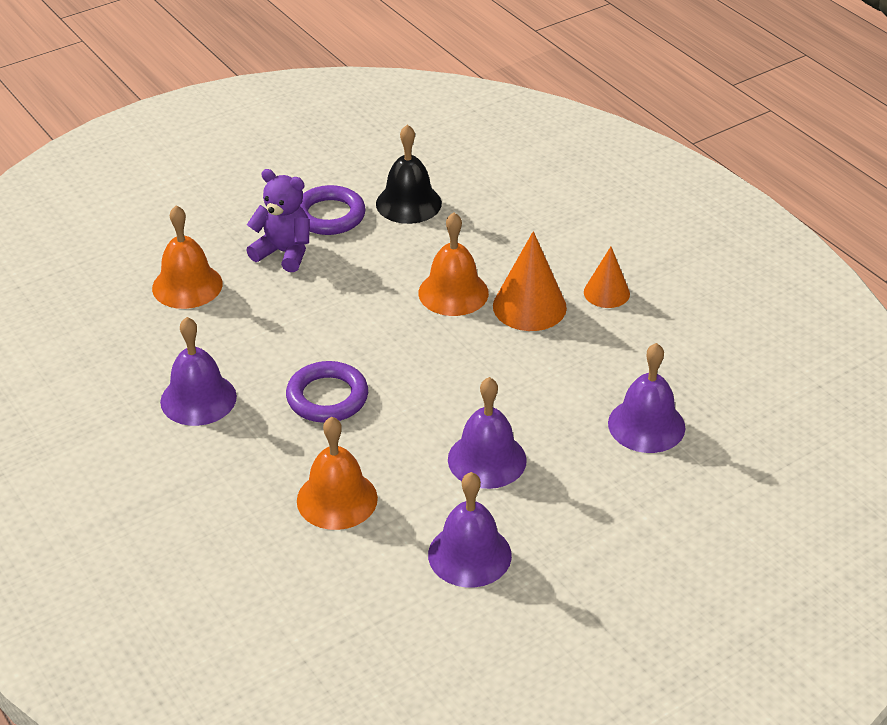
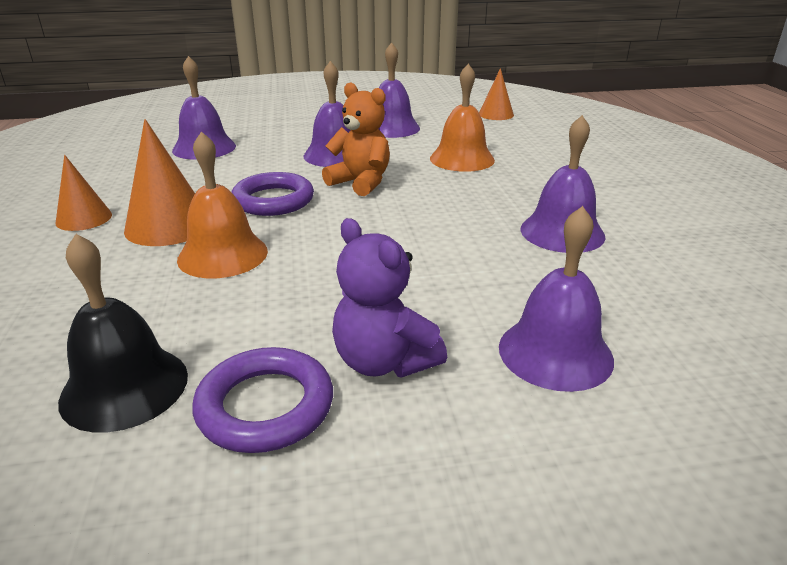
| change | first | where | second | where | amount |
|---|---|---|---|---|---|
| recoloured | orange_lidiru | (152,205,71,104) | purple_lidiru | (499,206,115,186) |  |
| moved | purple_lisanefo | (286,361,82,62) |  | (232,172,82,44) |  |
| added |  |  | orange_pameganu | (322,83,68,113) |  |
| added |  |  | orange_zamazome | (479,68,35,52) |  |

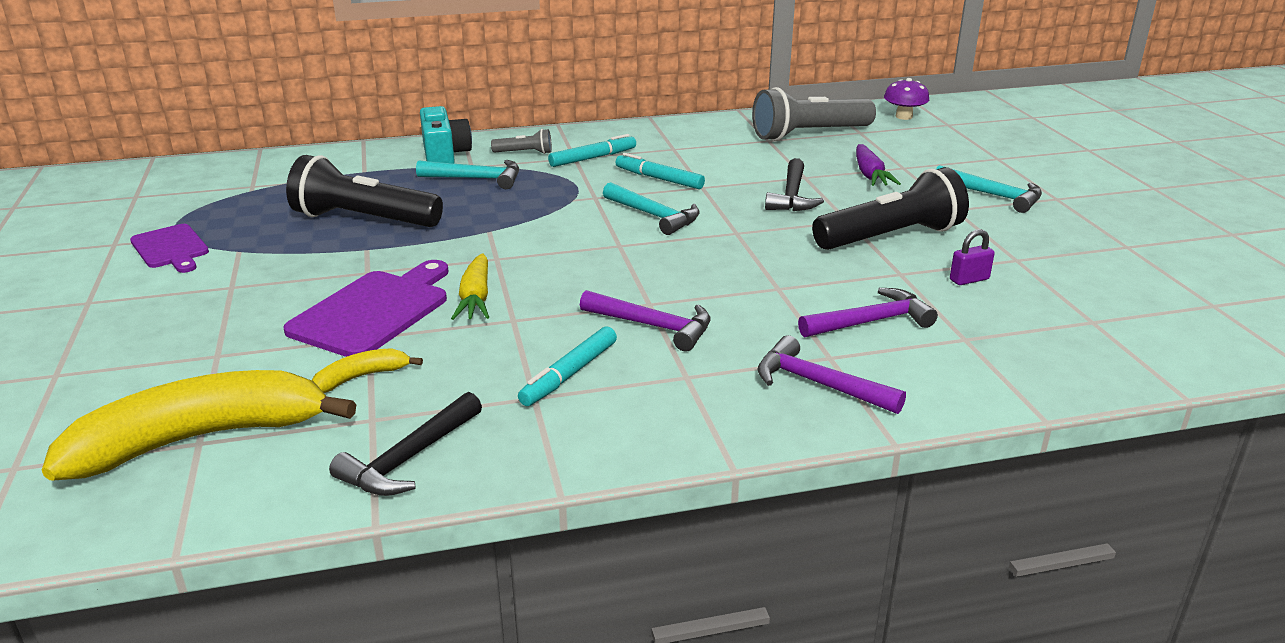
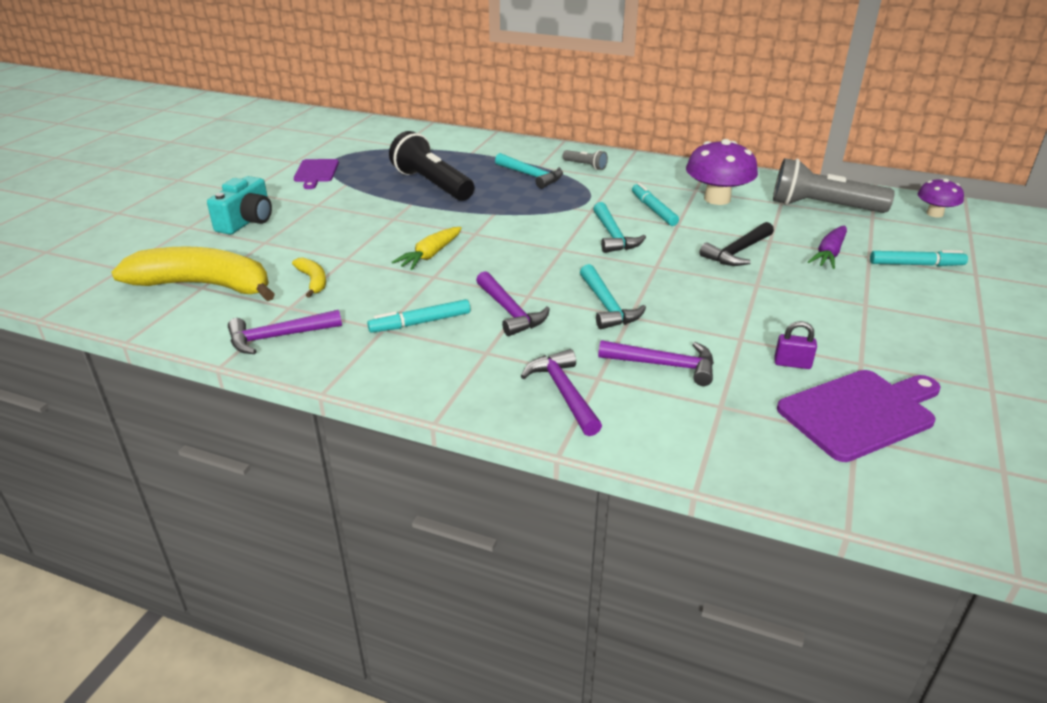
| change | first | where | second | where | amount |
|---|---|---|---|---|---|
| moved | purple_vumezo | (283,260,165,97) |  | (777,370,164,92) |  |
| turned | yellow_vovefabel | (312,348,111,45) |  | (292,257,34,41) | 60 degrees clockwise |
| recoloured | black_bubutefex | (329,392,153,104) | purple_bubutefex | (228,310,114,44) |  |
| moved | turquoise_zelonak | (420,106,52,58) |  | (207,176,65,59) |  |
| moved | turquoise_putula | (548,134,88,33) |  | (870,250,98,16) |  |
| removed | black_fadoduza | (812,167,157,83) |  |  |  |
| moved | turquoise_bubutefex | (936,165,106,48) |  | (580,264,66,65) |  |
| added |  |  | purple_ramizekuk | (686,139,72,66) |  |

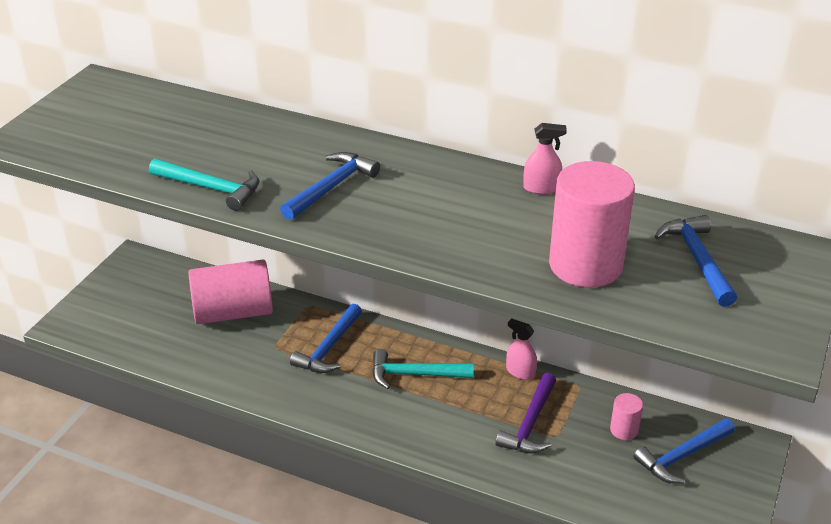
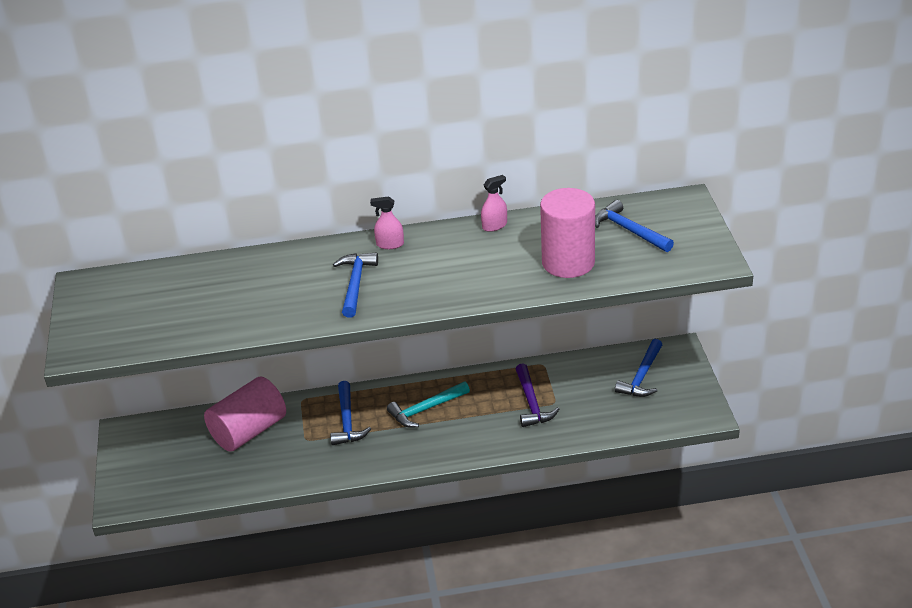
| change | first | where | second | where | amount |
|---|---|---|---|---|---|
| removed | turquoise_bubutefex | (149,158,110,53) |  |  |  |
| moved | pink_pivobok | (506,318,31,62) |  | (370,196,34,53) |  |
| removed | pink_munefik | (610,393,33,47) |  |  |  |

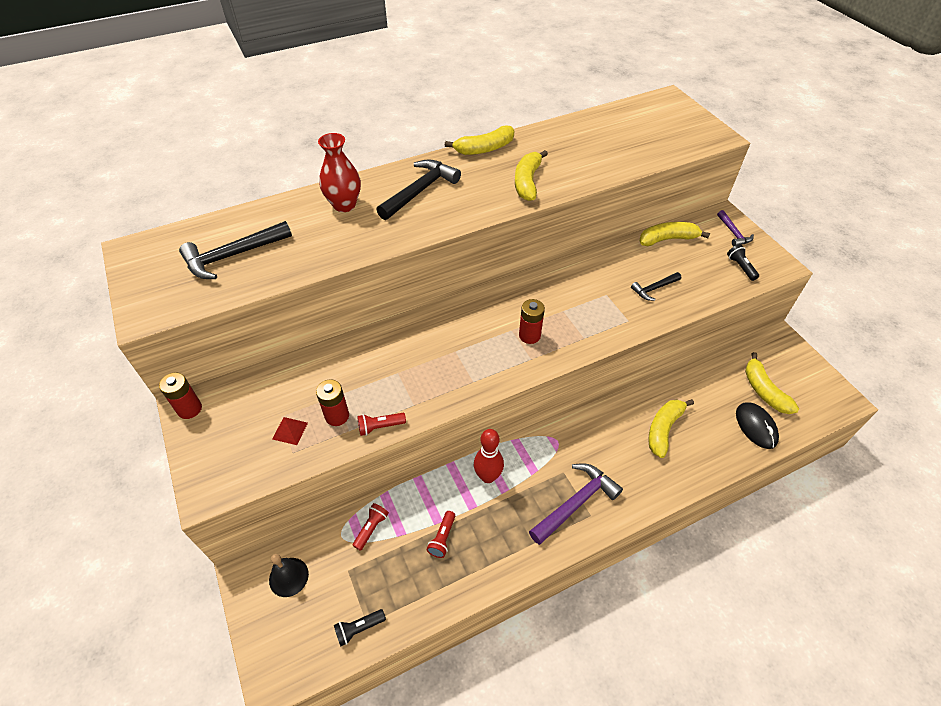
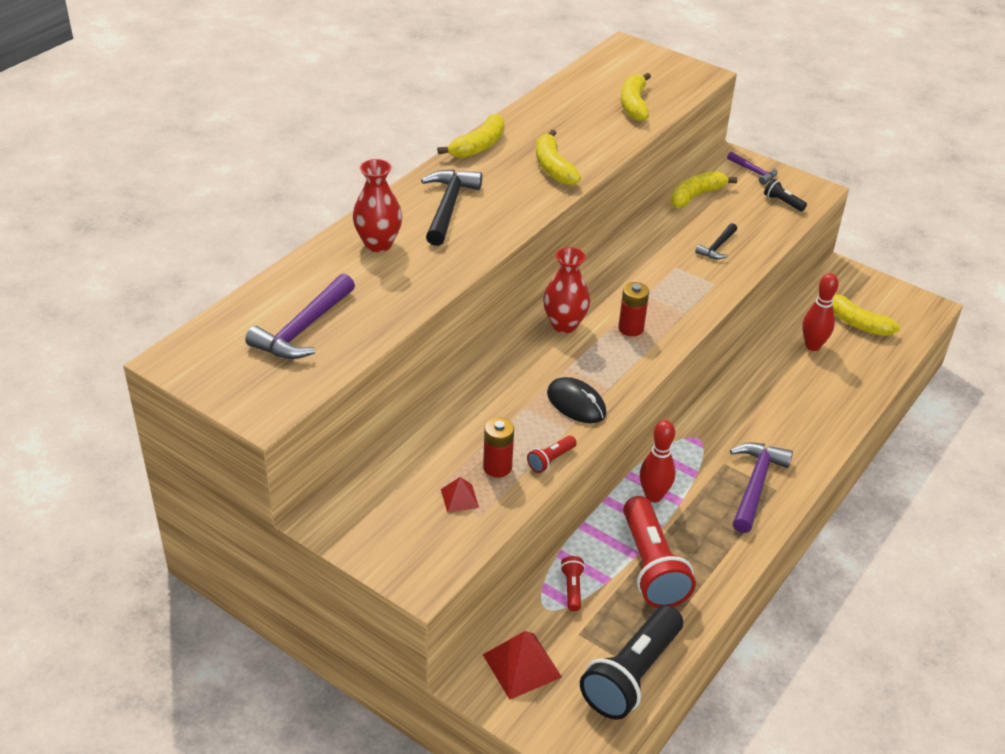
| change | first | where | second | where | amount |
|---|---|---|---|---|---|
| removed | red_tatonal | (159,373,43,46) |  |  |  |
| recoloured | black_bubutefex | (179,221,113,58) | purple_bubutefex | (245,274,110,85) |  |
| replaced | black_lidiru | (269,554,40,43) | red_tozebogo | (483,631,79,69) |  |
| resized | black_fadoduza | (334,609,52,37) |  | (580,605,103,115) | x2.32 |
| resized | red_fadoduza | (427,511,28,47) |  | (623,496,73,112) | x2.32 |
| moved | yellow_vovefabel | (648,399,46,59) |  | (621,73,30,48) |  |
| moved | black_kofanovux | (736,402,43,47) |  | (547,377,60,46) |  |
| added |  |  | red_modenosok | (543,247,47,86) |  |
| added |  |  | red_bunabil | (802,273,37,78) |  |

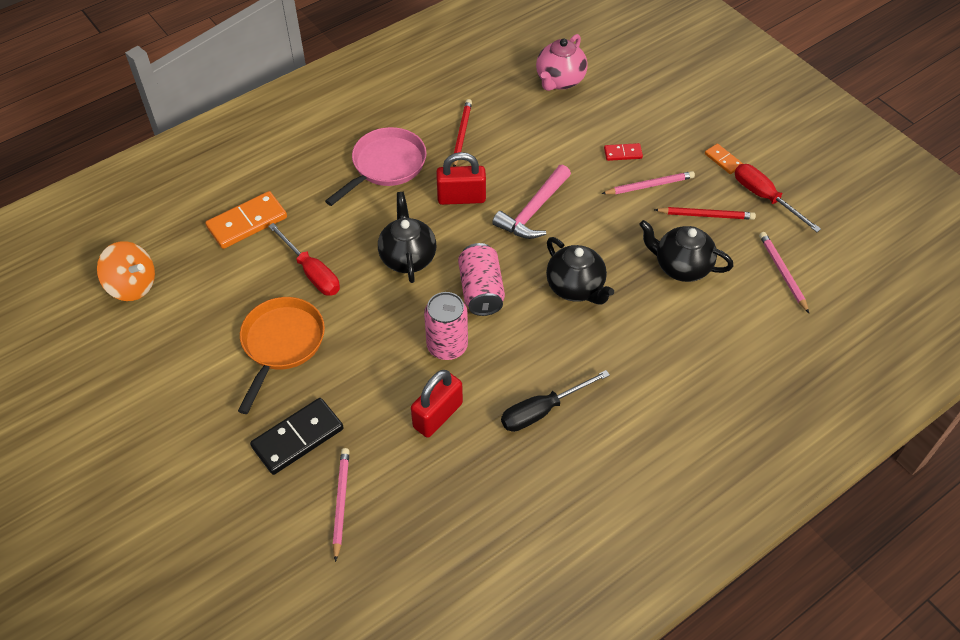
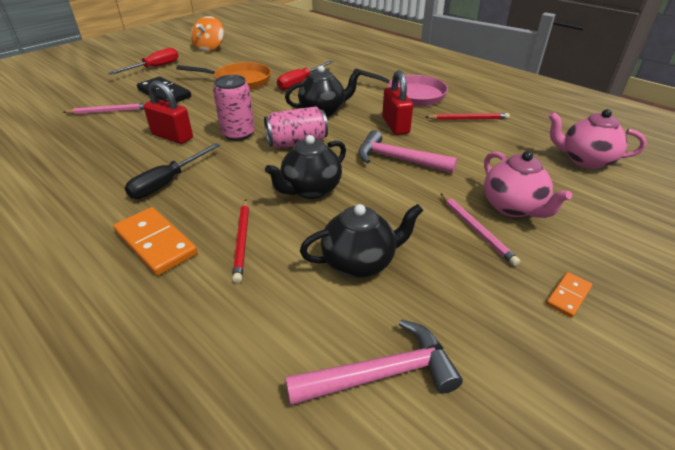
| change | first | where | second | where | amount |
|---|---|---|---|---|---|
| moved | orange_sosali | (97,241,58,60) |  | (191,16,33,36) |  |
| moved | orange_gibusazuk | (205,191,82,58) |  | (113,207,85,69) |  |
| turned | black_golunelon | (501,370,109,62) |  | (125,143,95,56) | 105 degrees counterclockwise |
| replaced | red_gibusazuk | (604,143,39,18) | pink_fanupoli | (484,151,88,67) |  |
| turned | black_fanupoli | (639,220,94,62) |  | (300,204,123,74) | 60 degrees clockwise |
| moved | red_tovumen | (654,207,102,13) |  | (232,200,17,84) |  |
| moved | red_golunelon | (735,164,86,68) |  | (108,48,71,27) |  |
| replaced | pink_tovumen | (759,232,50,81) | pink_bubutefex | (285,319,178,87) |  |

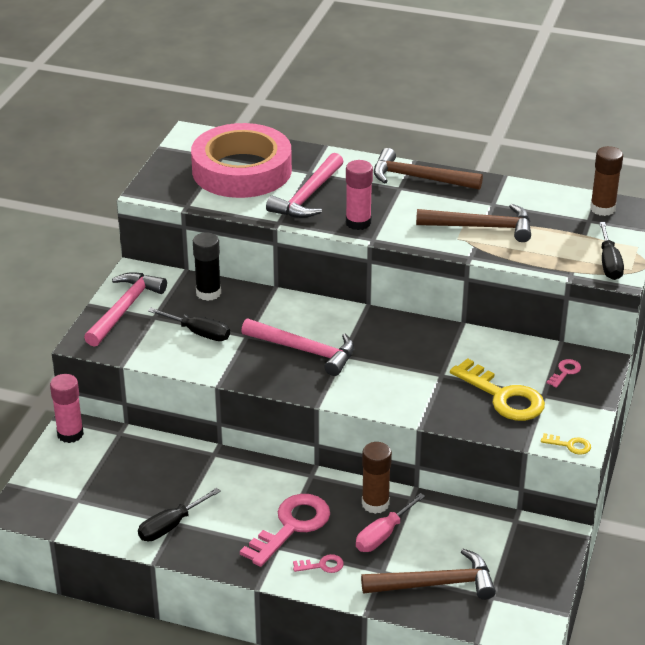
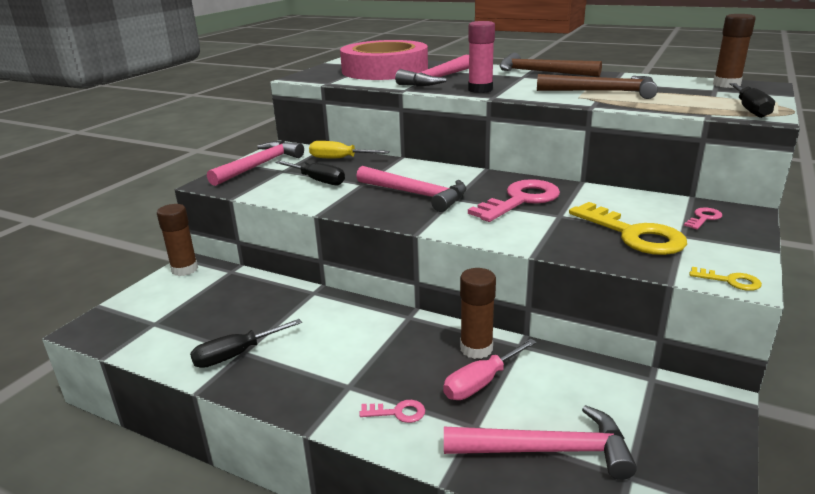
| change | first | where | second | where | amount |
|---|---|---|---|---|---|
| recoloured | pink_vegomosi | (50,374,34,69) | brown_vegomosi | (157,204,41,72) |  |
| replaced | black_vegomosi | (193,232,28,69) | yellow_golunelon | (309,141,81,17) |  |
| moved | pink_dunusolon | (240,494,90,73) |  | (468,179,92,43) |  |
| recoloured | brown_bubutefex | (361,549,135,51) | pink_bubutefex | (444,405,193,75) |  |

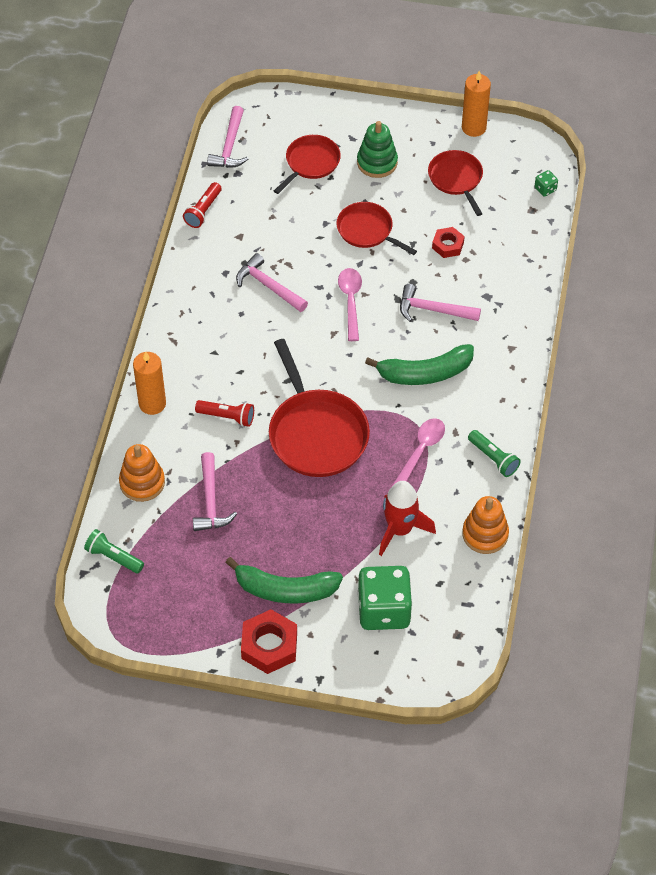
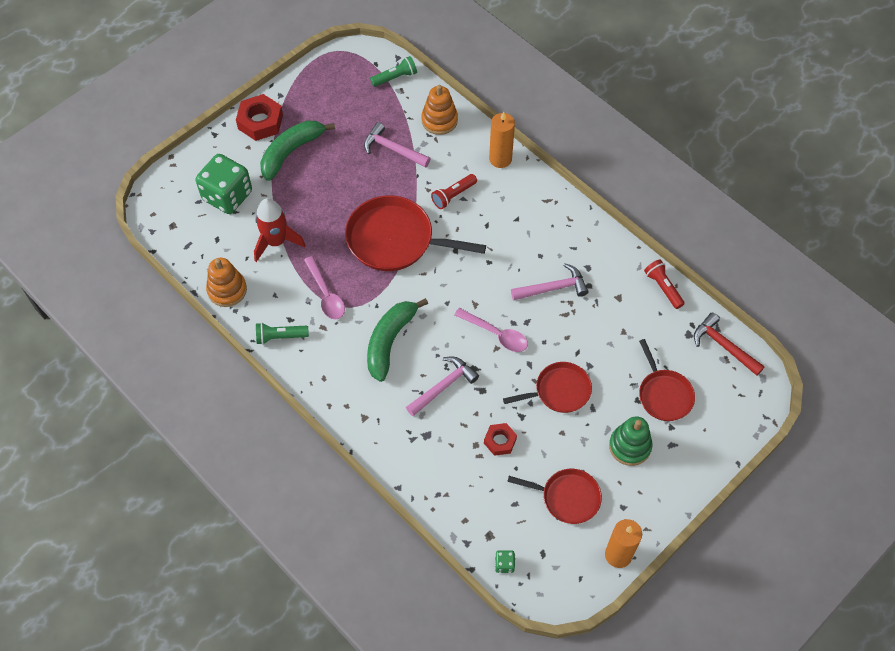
| change | first | where | second | where | amount |
|---|---|---|---|---|---|
| recoloured | pink_bubutefex | (207,106,41,62) | red_bubutefex | (694,313,71,63) |  |

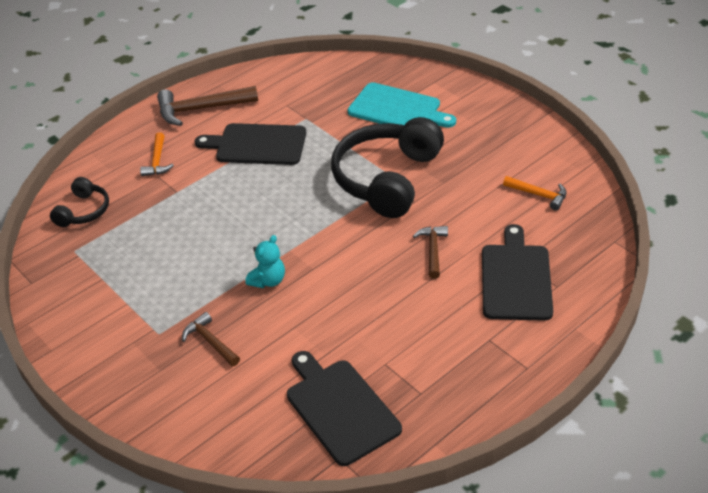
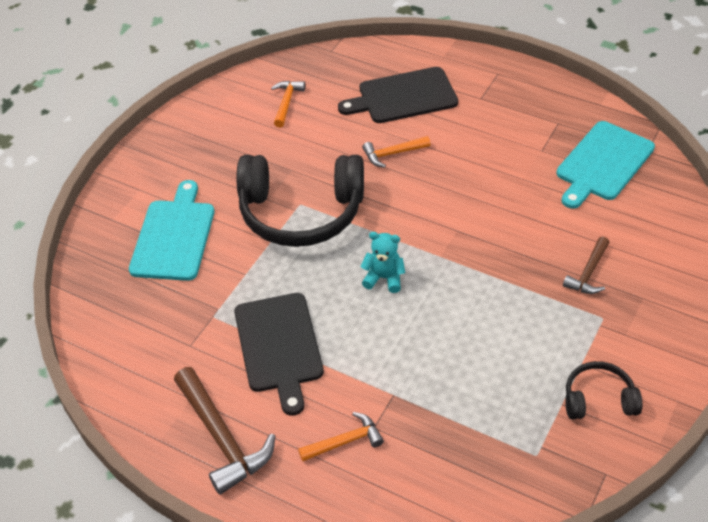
| change | first | where | second | where | amount |
|---|---|---|---|---|---|
| moved | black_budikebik | (50,177,59,50) |  | (565,361,77,59) |  |
| moved | turquoise_pameganu | (245,235,40,53) |  | (360,232,45,61) |  |
| recoloured | black_vumezo | (287,351,115,115) | turquoise_vumezo | (556,121,99,88) |  |
| recoloured | brown_bubutefex | (413,226,35,53) | orange_bubutefex | (362,136,69,32) |  |

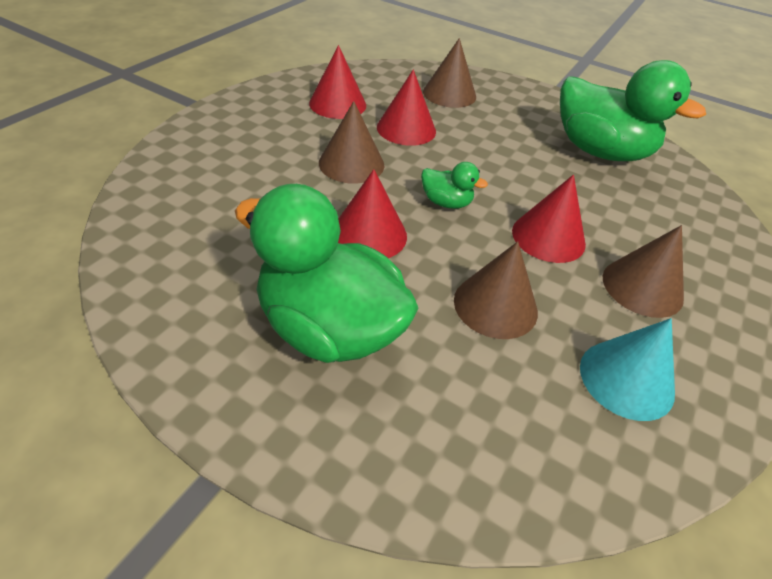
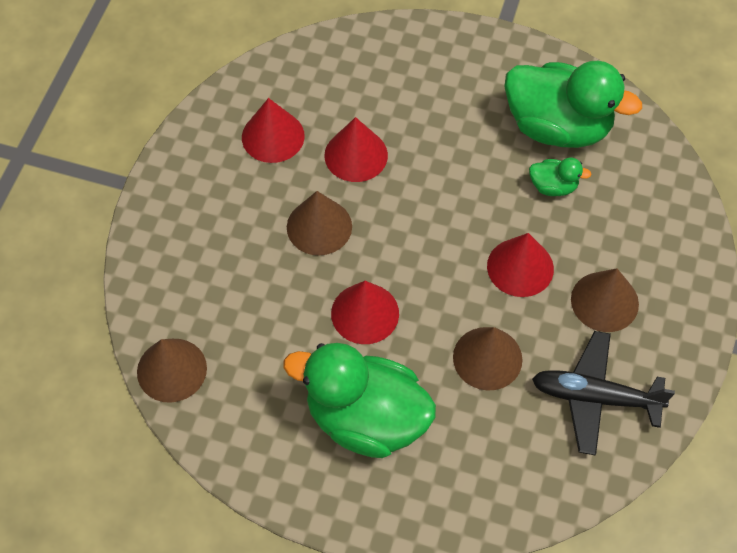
| change | first | where | second | where | amount |
|---|---|---|---|---|---|
| moved | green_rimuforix | (421,162,67,47) |  | (529,158,63,38) |  |
| moved | brown_zamazome | (423,38,53,70) |  | (137,339,70,64) |  |
| replaced | turquoise_zamazome | (580,318,95,103) | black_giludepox | (532,331,143,125) |  |

